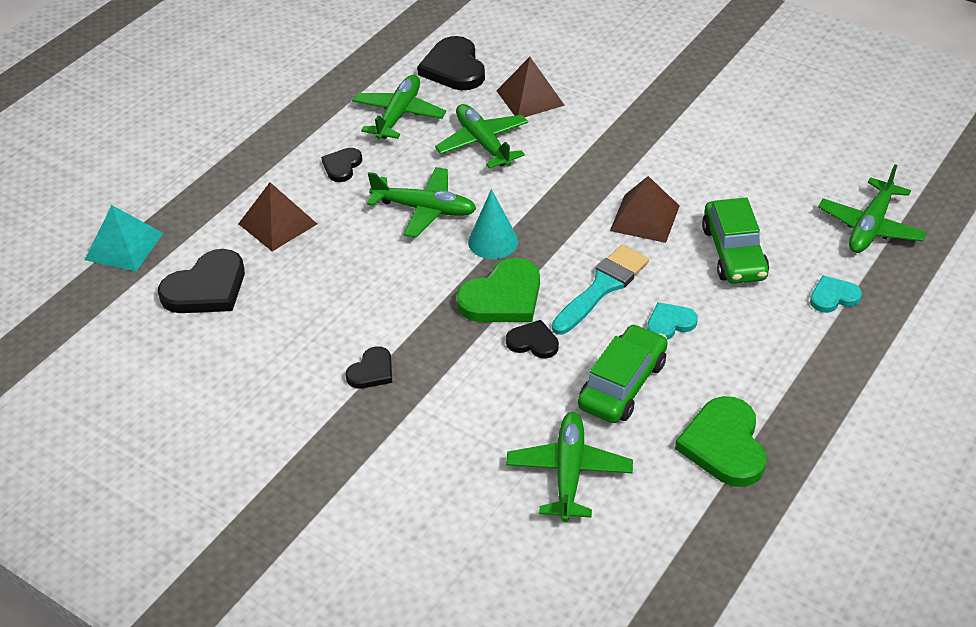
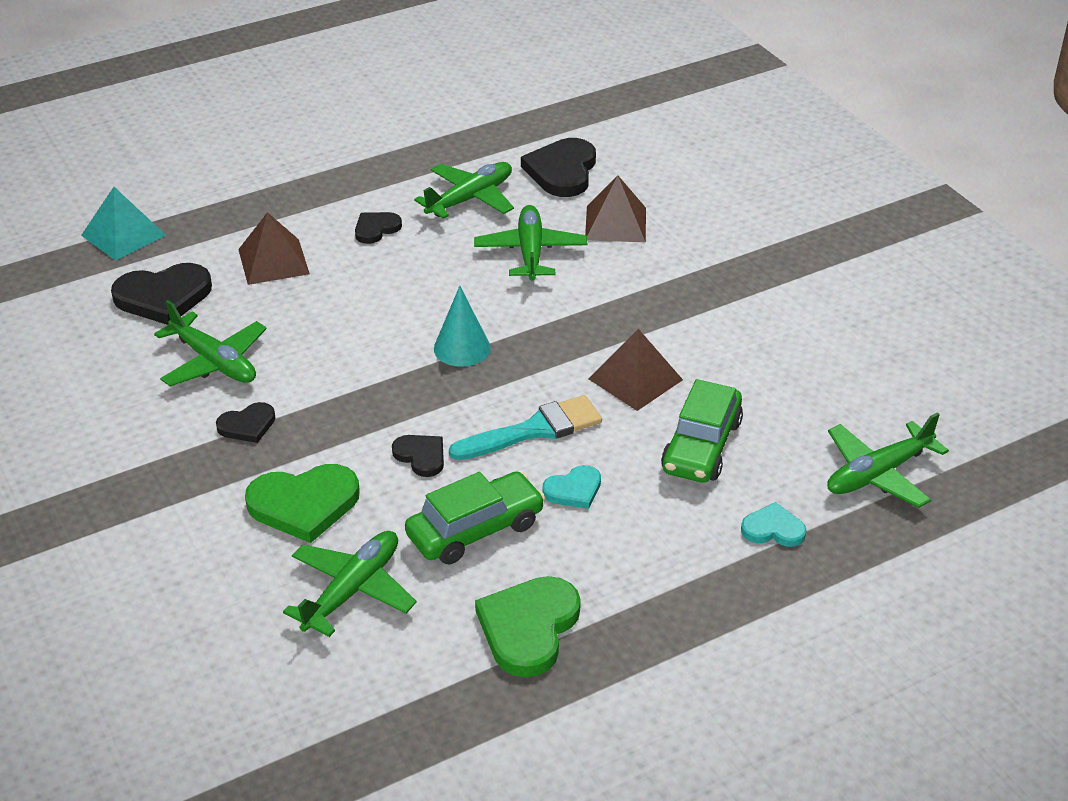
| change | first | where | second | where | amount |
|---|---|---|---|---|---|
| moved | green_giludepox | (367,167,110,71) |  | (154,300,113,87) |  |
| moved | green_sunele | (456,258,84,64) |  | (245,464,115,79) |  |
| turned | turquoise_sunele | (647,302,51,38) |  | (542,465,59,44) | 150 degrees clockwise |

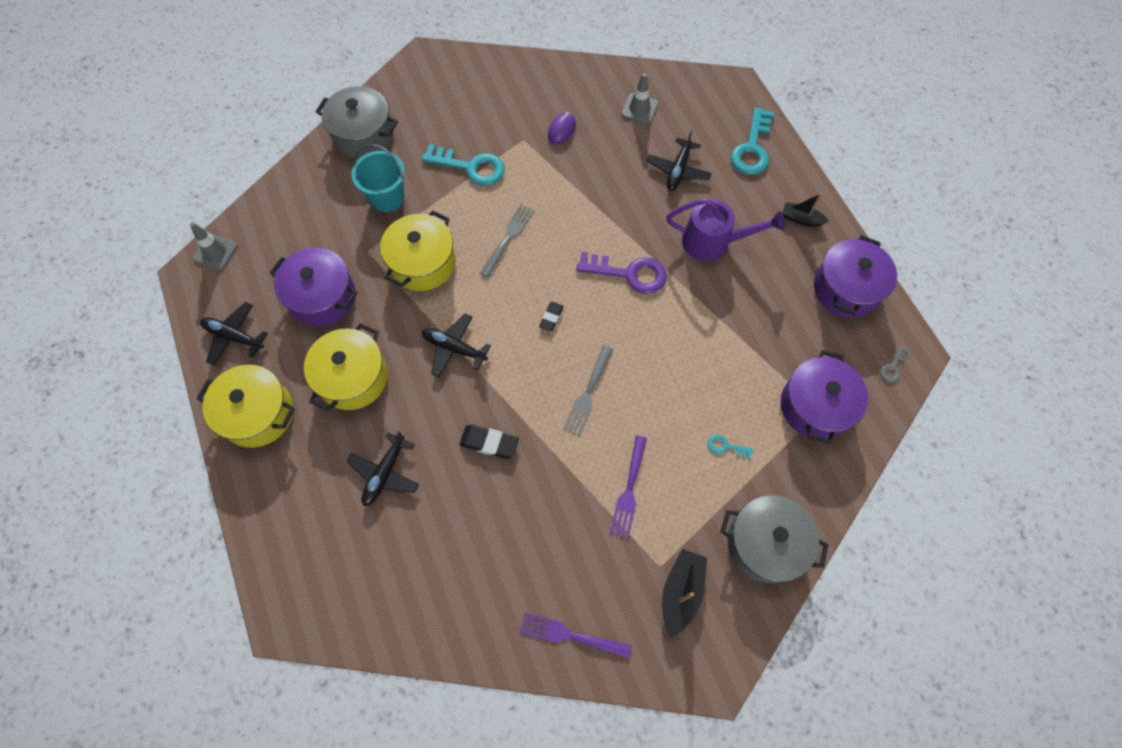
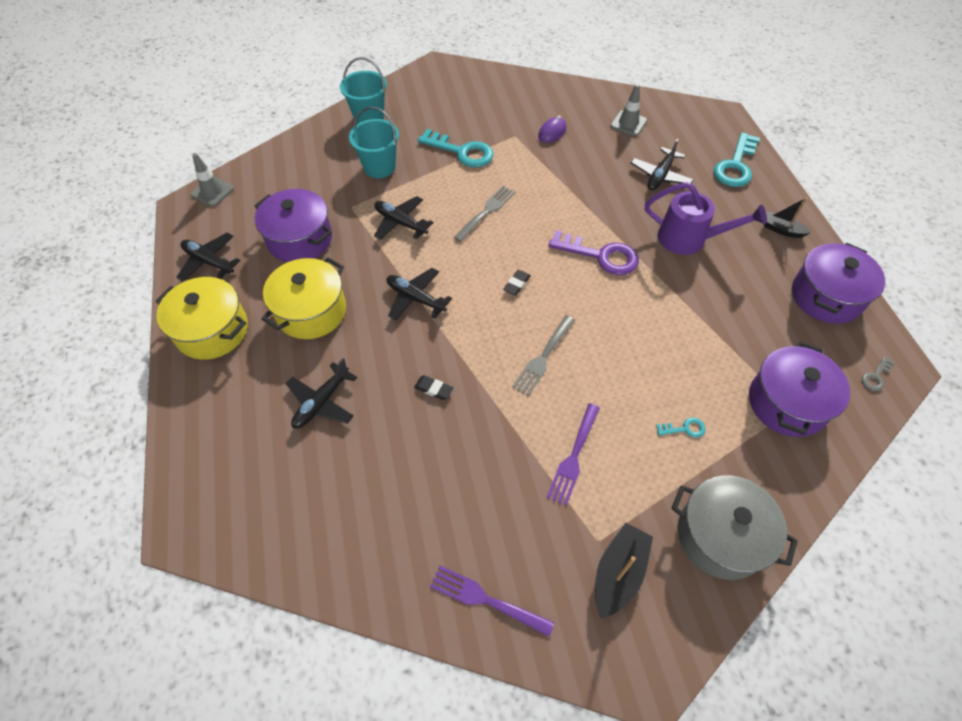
| change | first | where | second | where | amount |
|---|---|---|---|---|---|
| replaced | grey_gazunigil | (316,86,82,73) | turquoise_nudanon | (340,57,47,67) |  |
| replaced | yellow_gazunigil | (380,210,76,81) | black_giludepox | (374,196,60,44) |  |
| resized | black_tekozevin | (459,425,60,34) |  | (414,375,39,25) | x0.64 |
| turned | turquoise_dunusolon | (708,435,45,24) |  | (656,418,50,20) | 150 degrees clockwise |

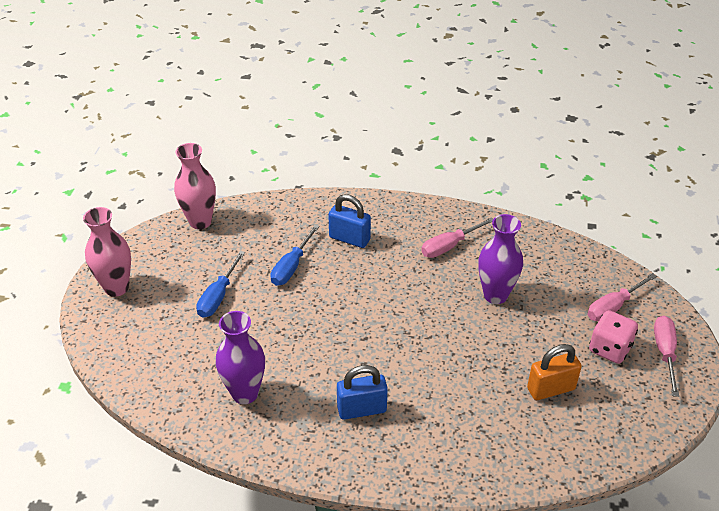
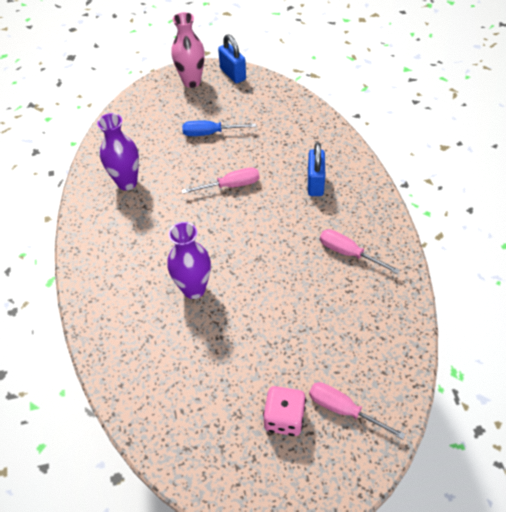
| change | first | where | second | where | amount |
|---|---|---|---|---|---|
| removed | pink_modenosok | (174,143,42,86) |  |  |  |
| removed | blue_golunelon | (271,225,49,61) |  |  |  |
| moved | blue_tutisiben | (337,365,51,55) |  | (218,34,28,50) |  |
| moved | purple_modenosok | (478,214,45,90) |  | (167,222,44,77) |  |
| removed | orange_tutisiben | (527,344,55,56) |  |  |  |
| moved | pink_golunelon | (654,316,25,81) |  | (182,167,77,27) |  |

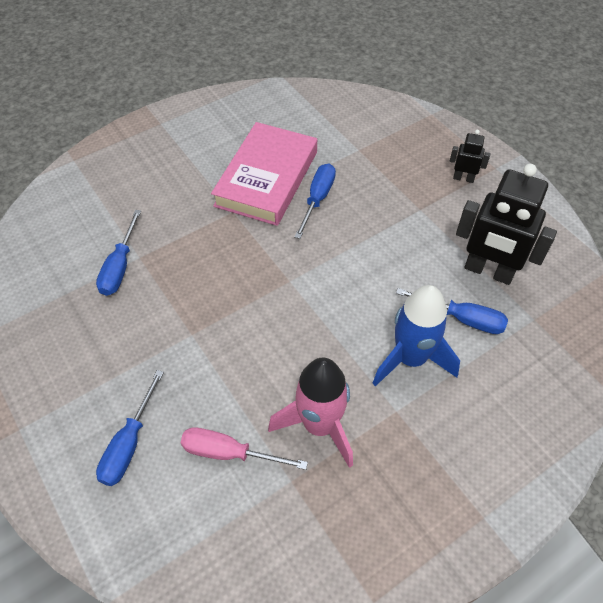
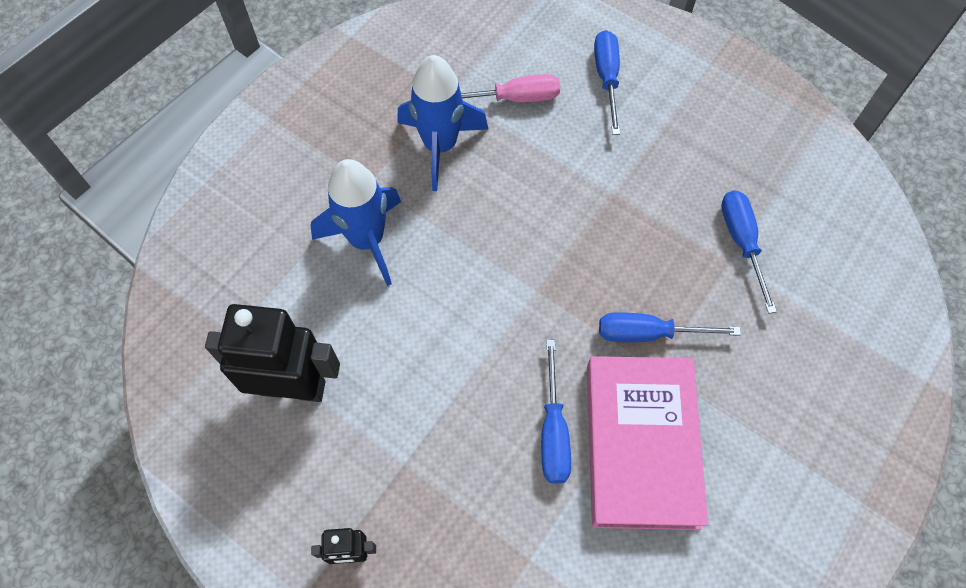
| change | first | where | second | where | amount |
|---|---|---|---|---|---|
| recoloured | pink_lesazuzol | (268,357,85,111) | blue_lesazuzol | (397,55,91,136) |  |
| moved | blue_golunelon | (396,288,112,46) |  | (599,312,142,30) |  |

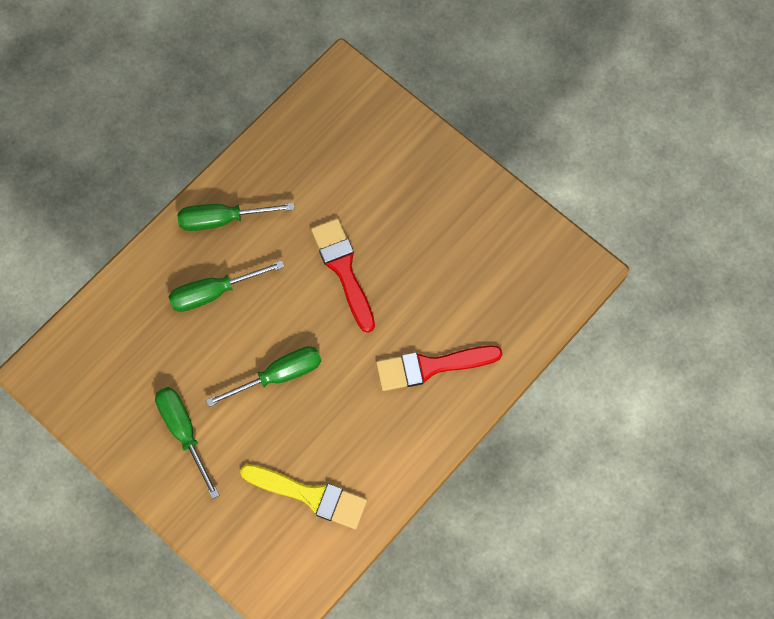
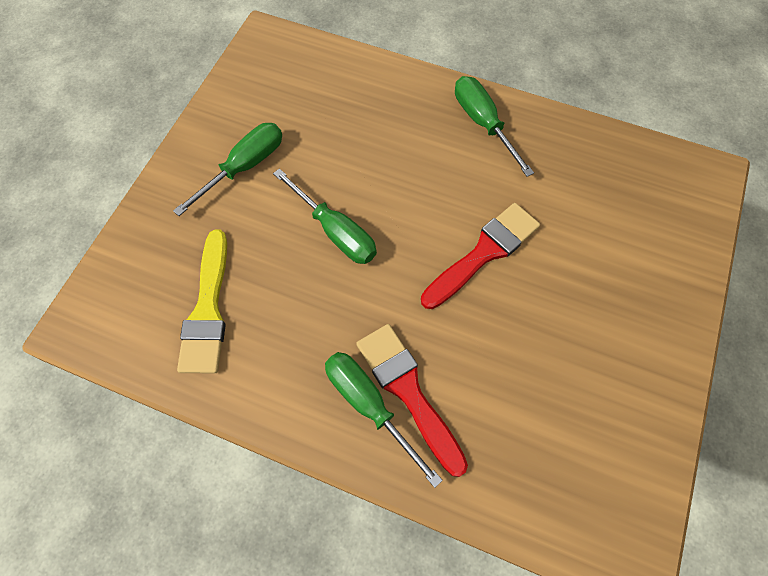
| change | first | where | second | where | amount |
|---|---|---|---|---|---|
| moved | green_golunelon | (168,260,116,52) |  | (325,352,118,136) |  |

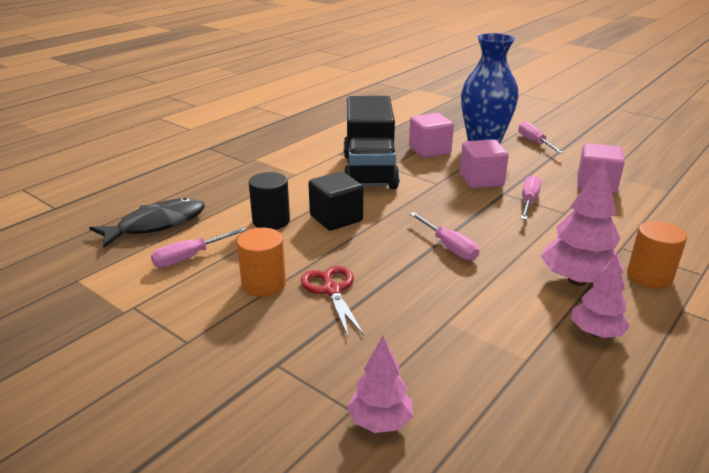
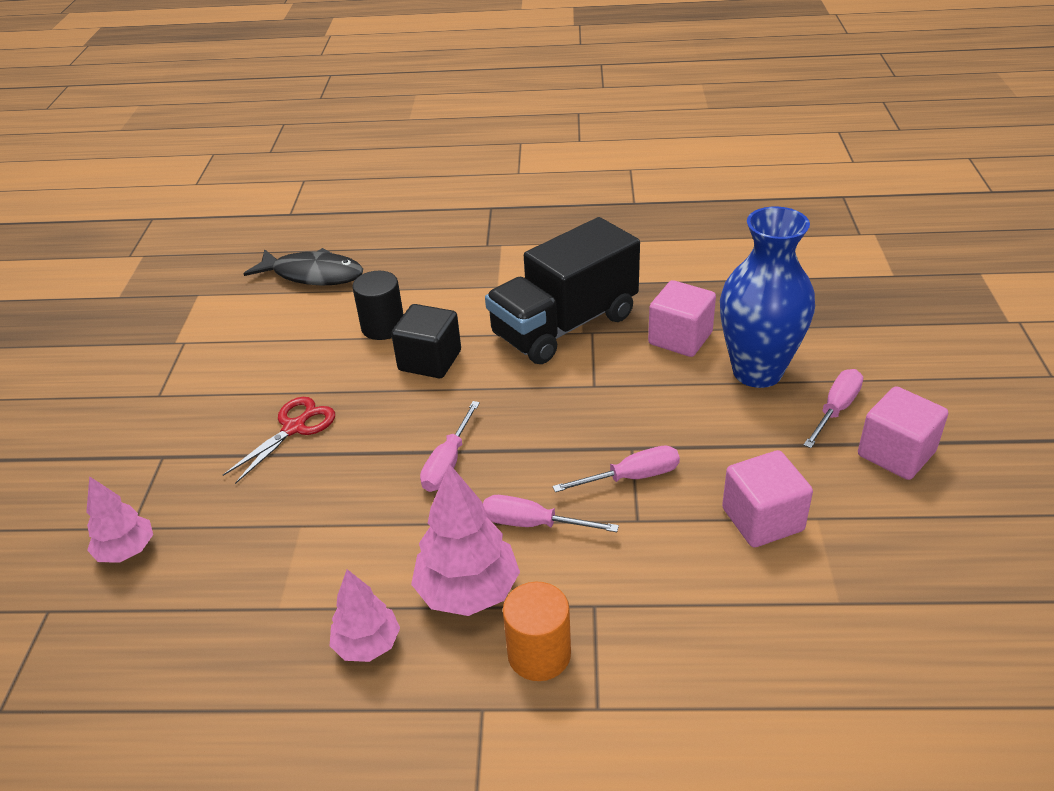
| change | first | where | second | where | amount |
|---|---|---|---|---|---|
| moved | pink_golunelon | (151,227,96,41) |  | (483,495,136,37) |  |
| removed | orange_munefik | (237,228,49,69) |  |  |  |
| moved | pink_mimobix | (460,139,49,49) |  | (858,386,90,94) |  |

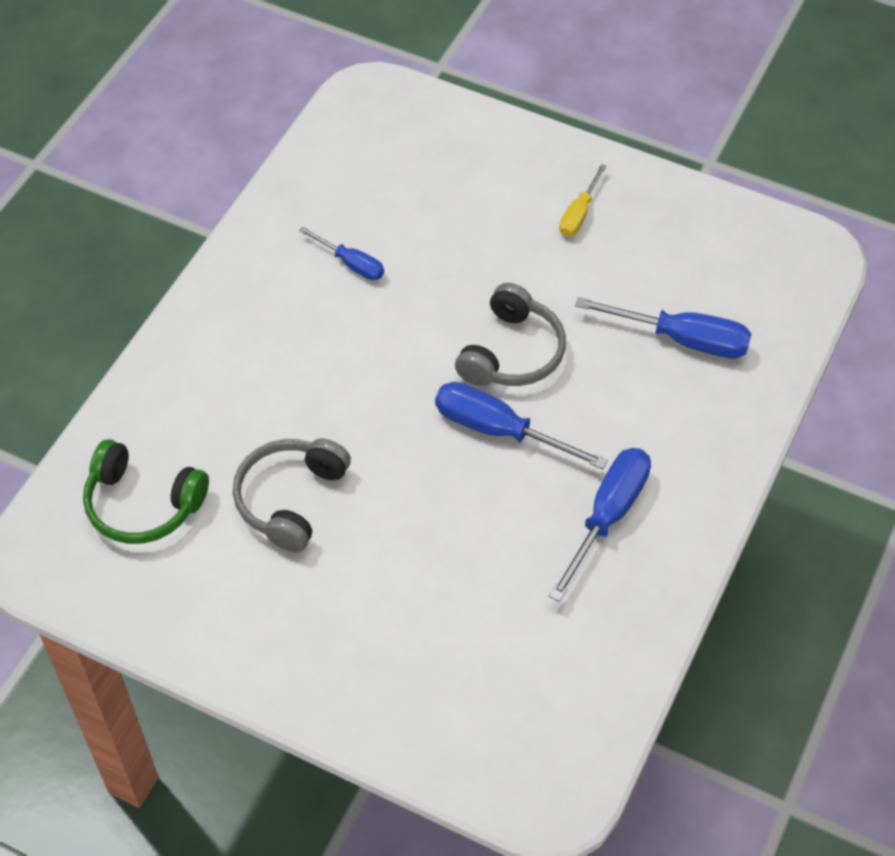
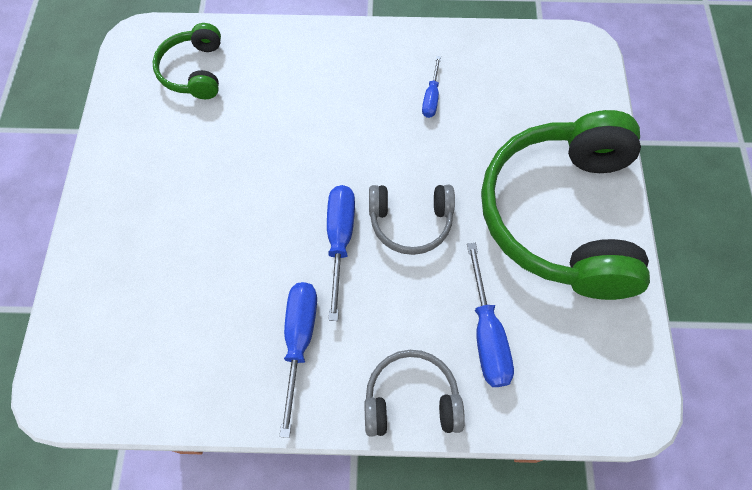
| change | first | where | second | where | amount |
|---|---|---|---|---|---|
| moved | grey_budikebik | (233,438,118,114) |  | (364,350,101,87) |  |
| turned | blue_golunelon | (549,448,102,154) |  | (279,282,38,156) | 90 degrees counterclockwise |
| replaced | yellow_golunelon | (559,164,48,73) | green_budikebik | (481,110,169,190) |  |

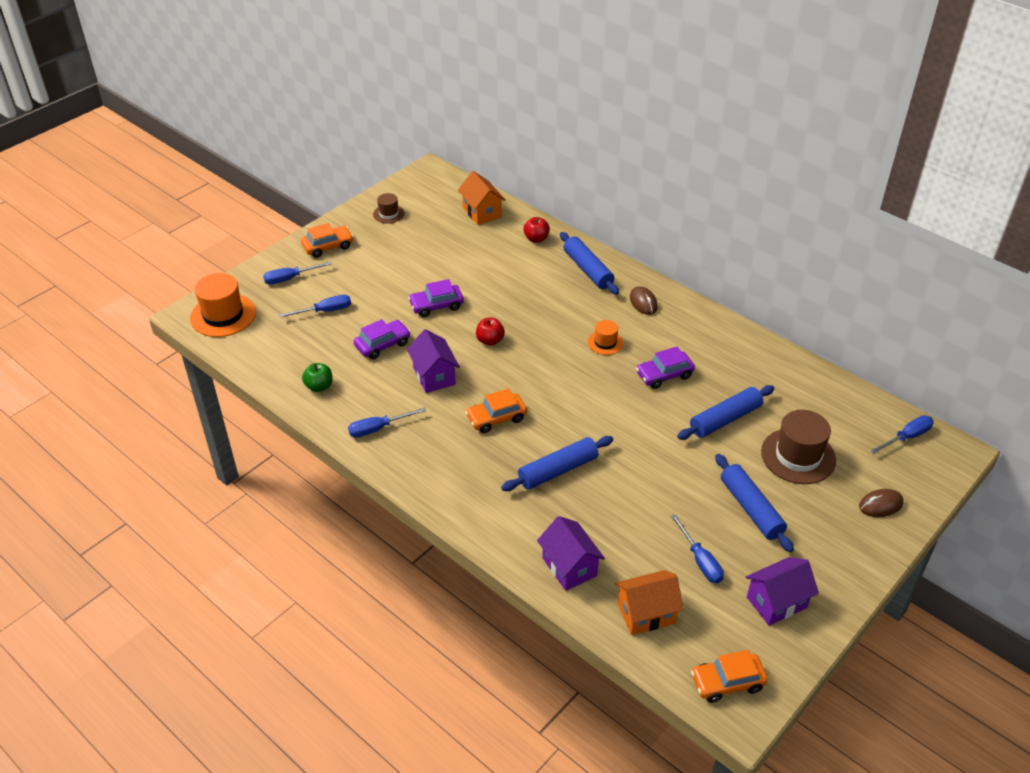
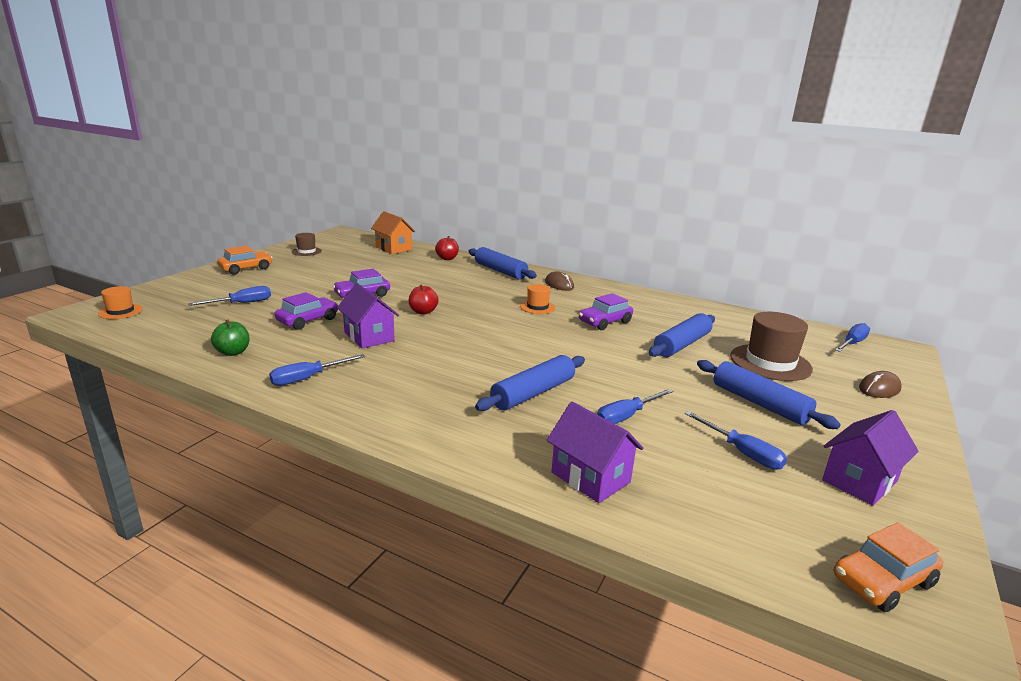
| change | first | where | second | where | amount |
|---|---|---|---|---|---|
| resized | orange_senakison | (190,273,66,64) |  | (98,286,45,33) | x0.53 |
| moved | blue_golunelon | (263,261,69,24) |  | (597,389,76,35) |  |
| removed | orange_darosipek | (465,388,62,45) |  |  |  |
| removed | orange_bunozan | (615,570,69,65) |  |  |  |

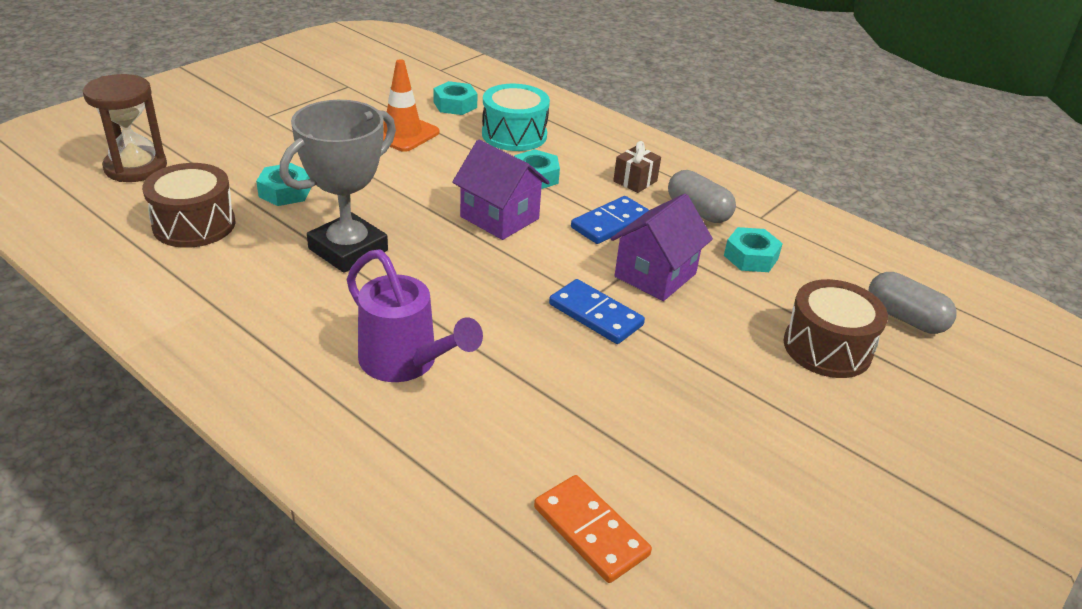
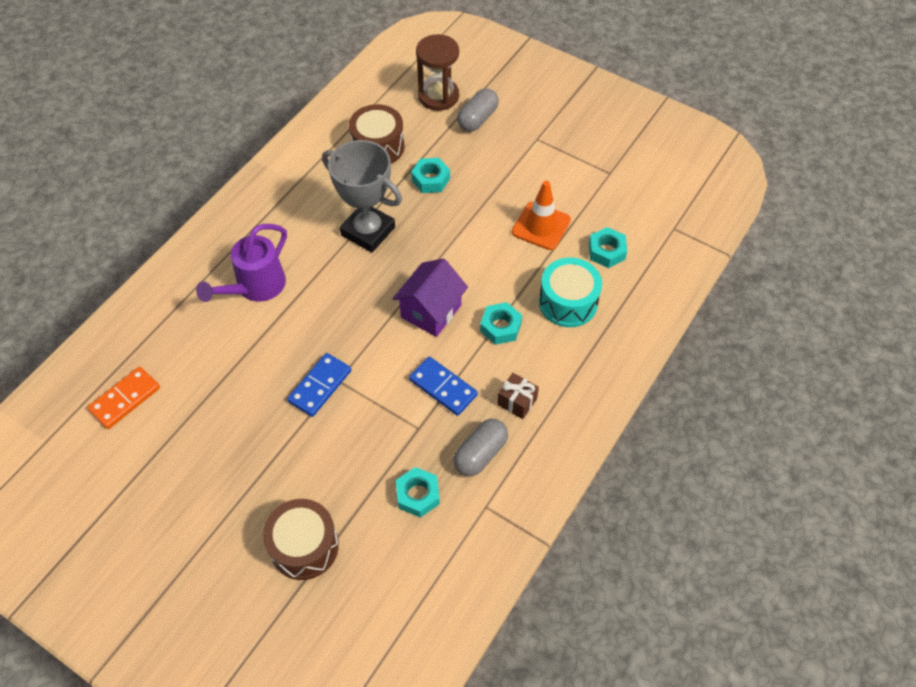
| change | first | where | second | where | amount |
|---|---|---|---|---|---|
| removed | purple_bunozan | (610,194,103,107) |  |  |  |
| moved | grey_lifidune | (869,272,88,62) |  | (457,88,42,44) |  |

